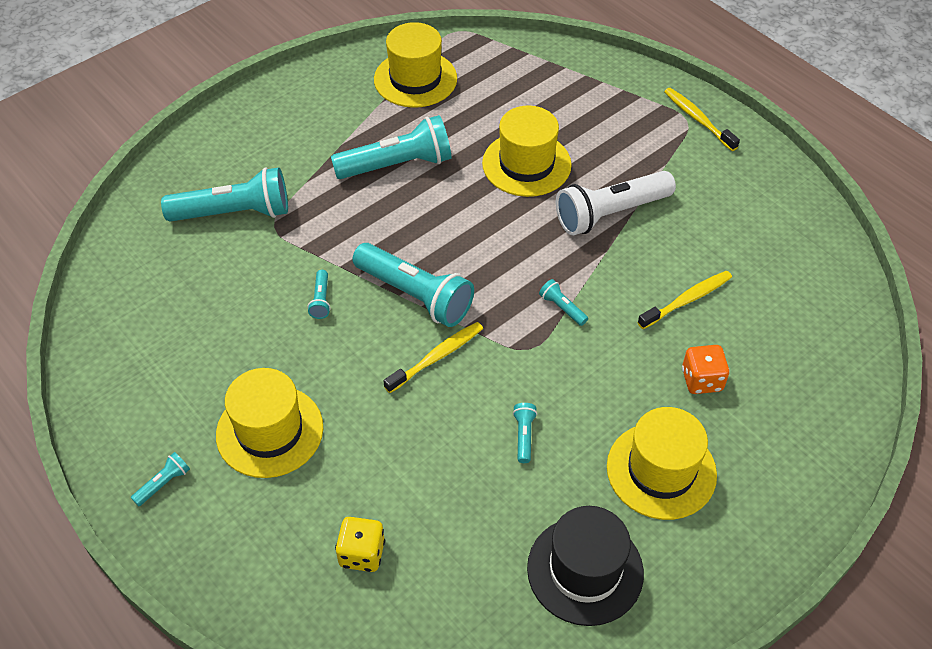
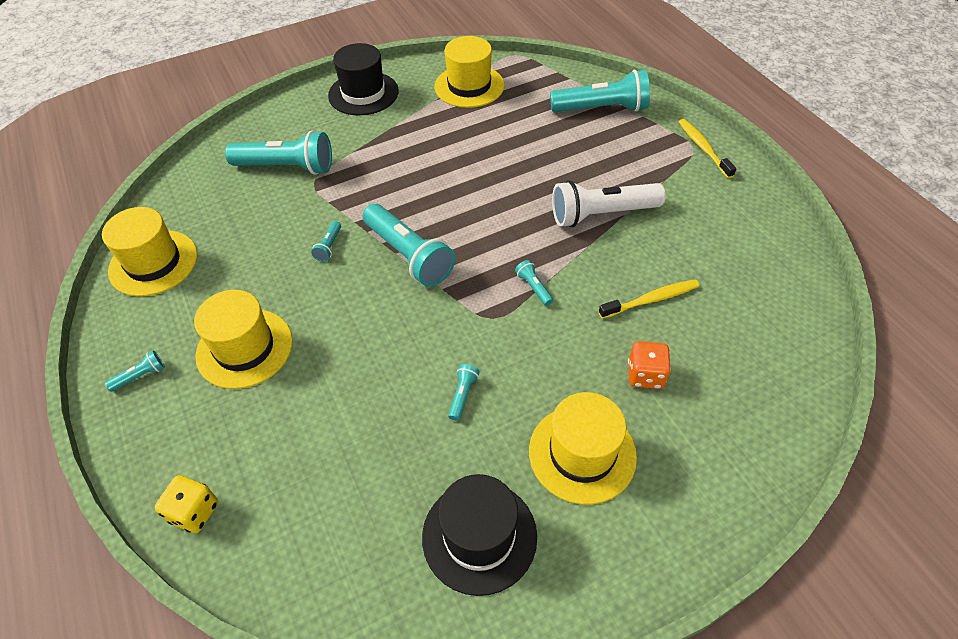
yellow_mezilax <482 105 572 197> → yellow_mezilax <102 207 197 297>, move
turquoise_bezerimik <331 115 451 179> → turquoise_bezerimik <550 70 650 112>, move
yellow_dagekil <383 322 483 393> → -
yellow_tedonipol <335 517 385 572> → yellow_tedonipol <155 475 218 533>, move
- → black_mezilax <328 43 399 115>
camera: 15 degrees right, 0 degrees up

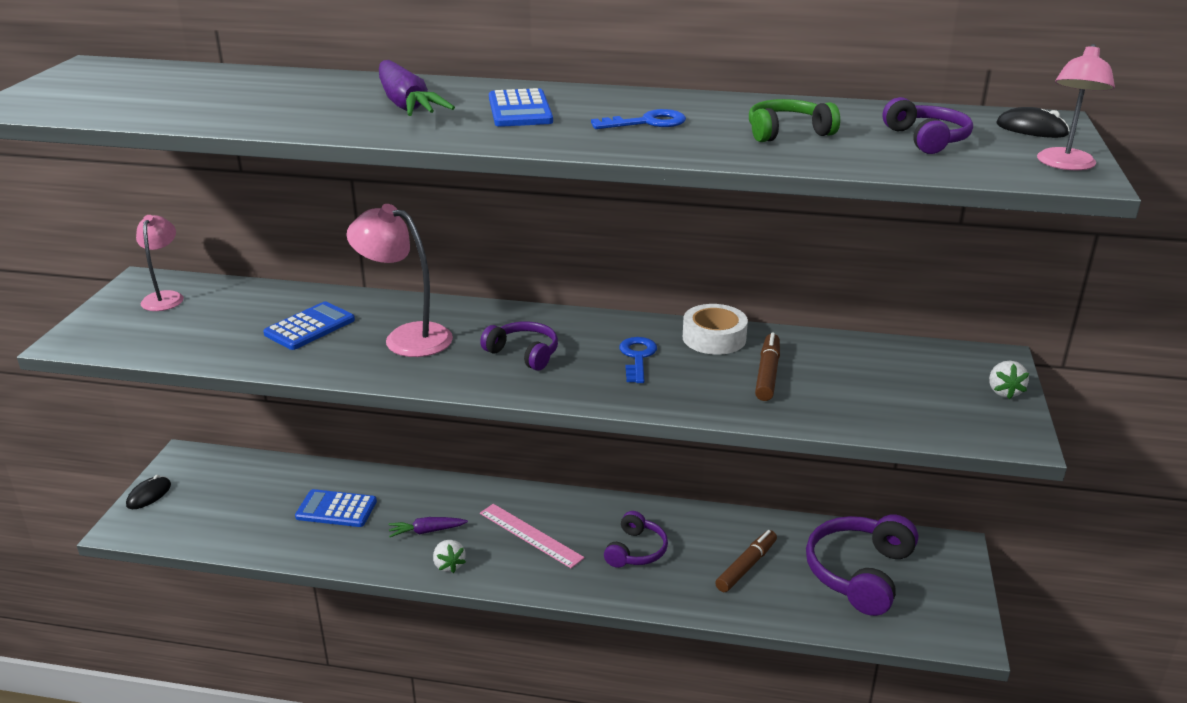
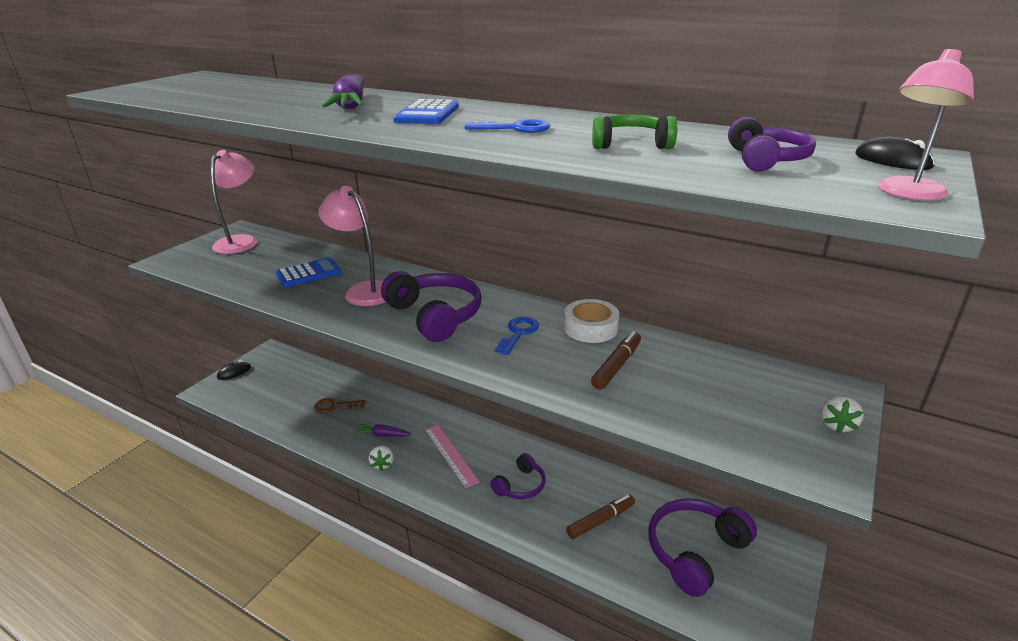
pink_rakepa <136 215 184 311> → pink_rakepa <210 150 257 254>, x1.52
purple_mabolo <480 321 558 371> → purple_mabolo <381 271 482 342>, x1.72
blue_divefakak <295 489 377 527> → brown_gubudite <314 398 366 413>
camera: 20 degrees right, 0 degrees up

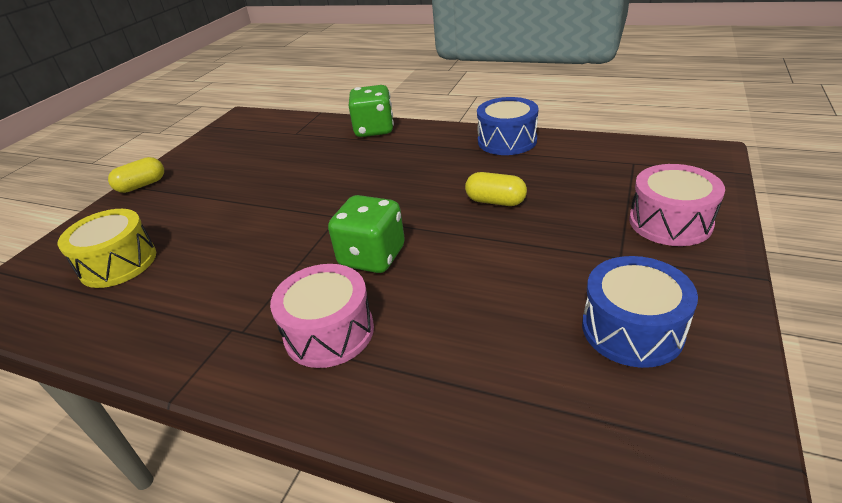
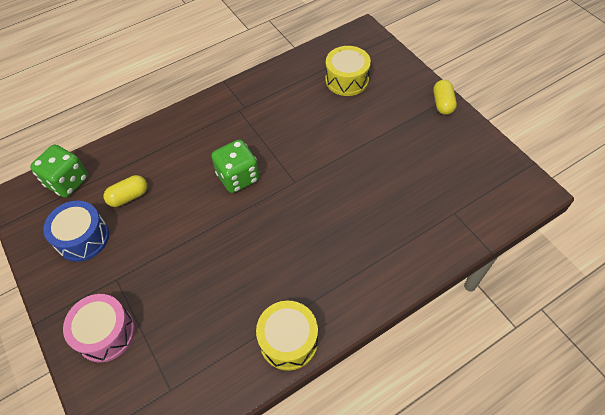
green_tedonipol <349 85 394 137> → green_tedonipol <30 145 88 197>, move
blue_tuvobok <477 97 539 155> → yellow_tuvobok <256 301 318 371>
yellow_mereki <465 172 527 206> → yellow_mereki <104 175 147 207>, move
pink_tuvobok <270 264 374 368> → -
camera: 125 degrees right, 20 degrees up

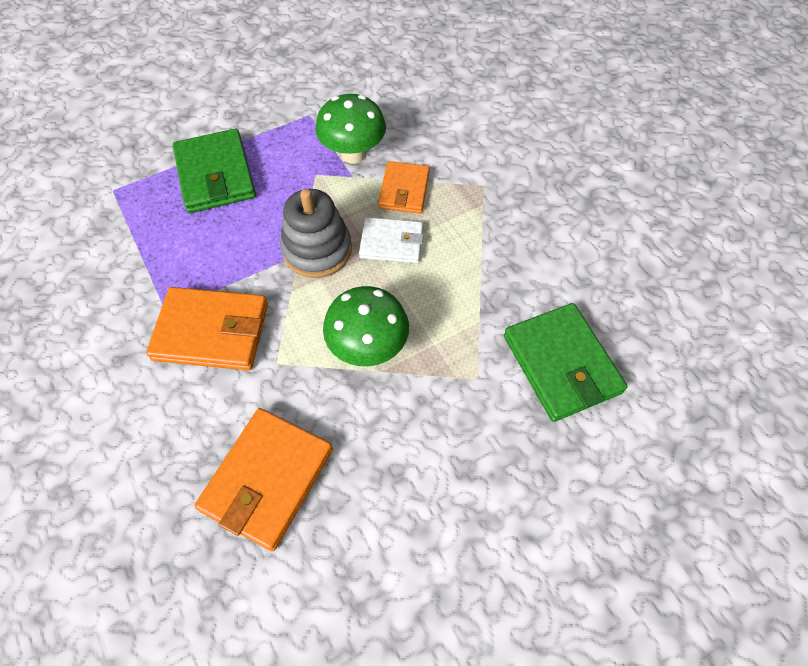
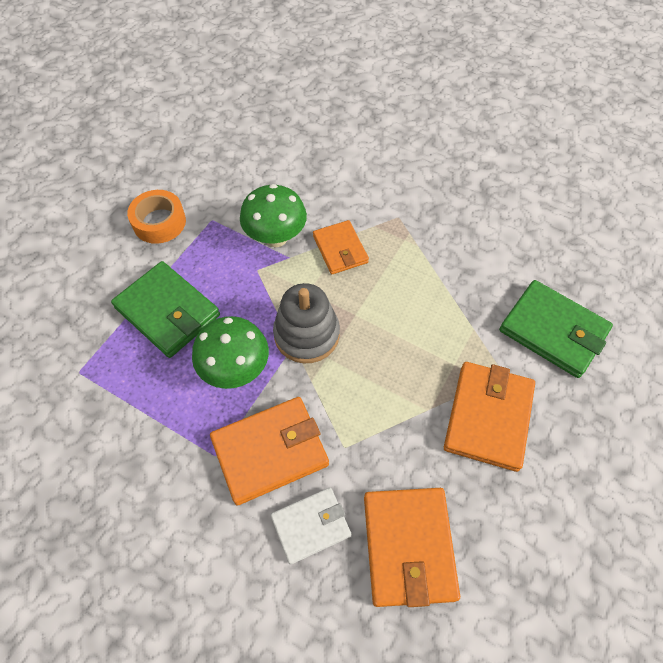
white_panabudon <359 217 424 263> → white_panabudon <271 488 351 565>, move
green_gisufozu <323 286 409 366> → green_gisufozu <192 316 269 389>, move
- → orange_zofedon <127 190 186 244>
- → orange_panabudon <444 362 535 472>
camera: 30 degrees left, 0 degrees up

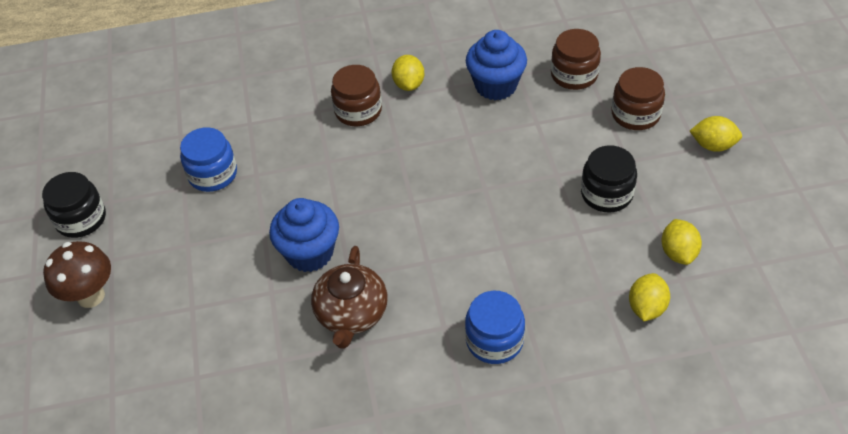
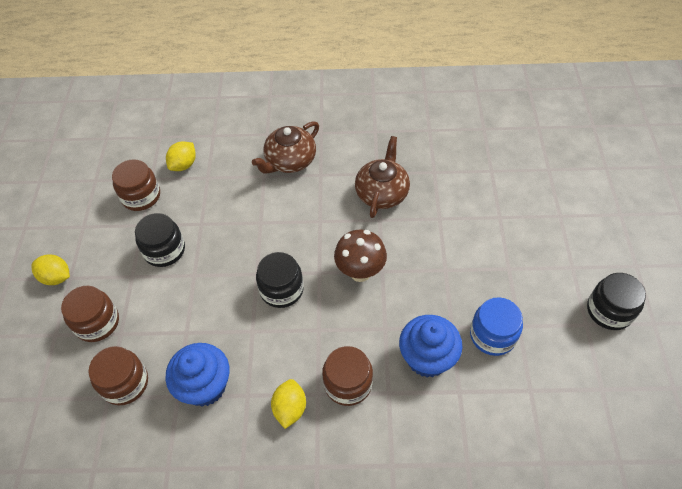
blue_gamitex <269 198 339 272> → blue_gamitex <399 315 463 378>, move
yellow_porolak <662 219 702 265> → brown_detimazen <112 159 160 211>
brown_gisufozu <43 241 111 308> → brown_gisufozu <334 230 387 282>, move
blue_detimazen <465 291 525 364> → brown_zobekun <252 121 319 174>
- → black_detimazen <256 252 304 308>
camera: 170 degrees left, 5 degrees up

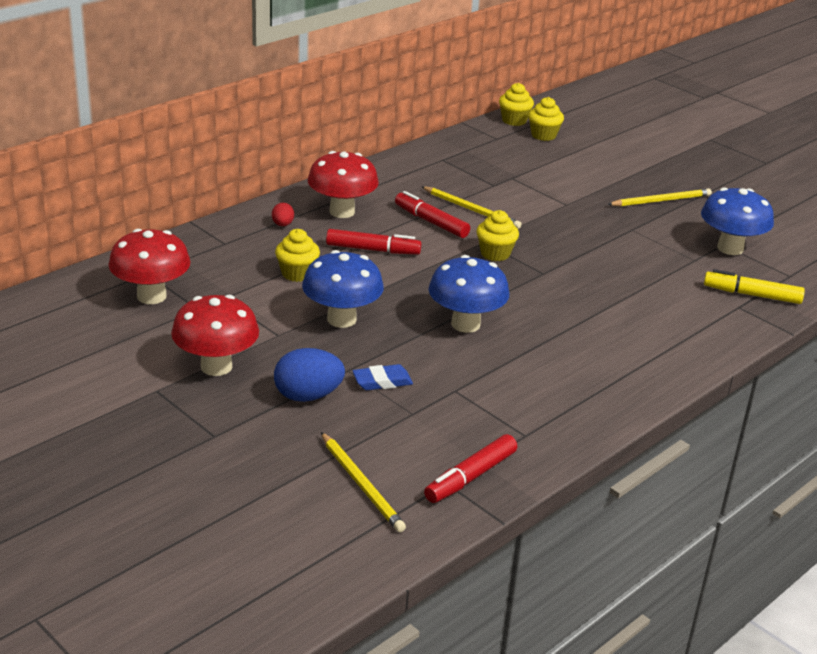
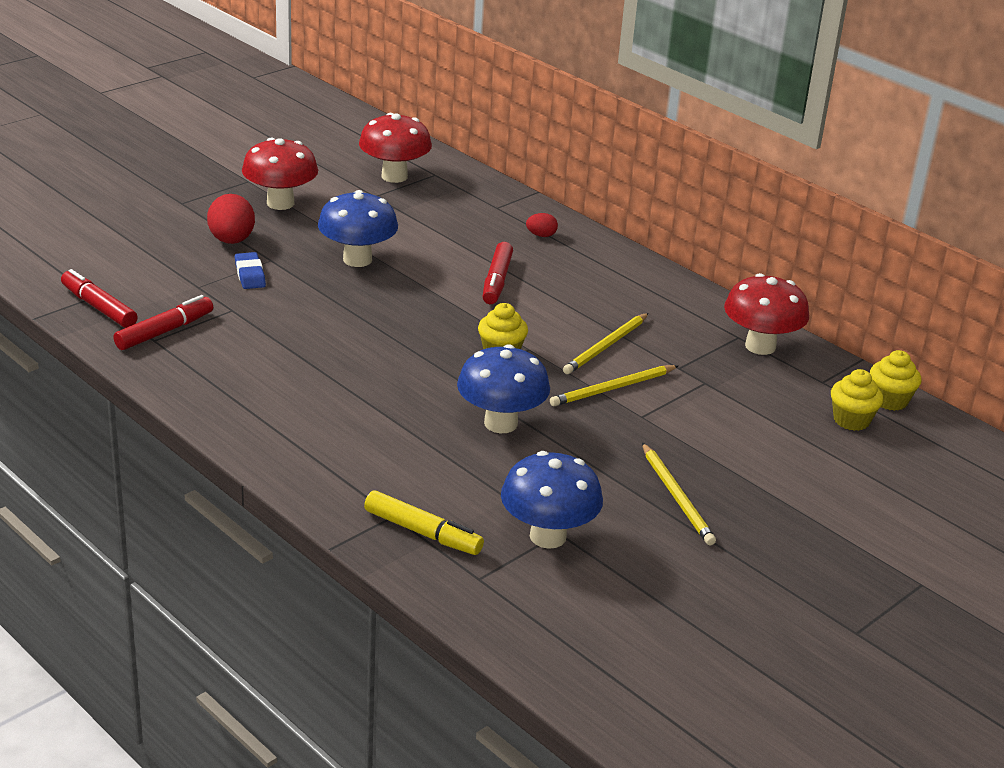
red_gisufozu <308 151 378 218> → red_gisufozu <724 273 809 355>, move
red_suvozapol <395 191 470 238> → red_suvozapol <113 295 213 350>, move
yellow_gamitex <275 229 320 282> → -
blue_gisufozu <429 255 509 333> → blue_gisufozu <457 344 550 433>, move
yellow_suvozapol <704 269 805 304> → yellow_suvozapol <364 491 484 555>, 105 degrees clockwise
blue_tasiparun <274 348 345 402> → red_tasiparun <207 194 255 244>
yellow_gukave <321 432 406 532> → yellow_gukave <550 365 678 406>, move
camera: 90 degrees right, 0 degrees up

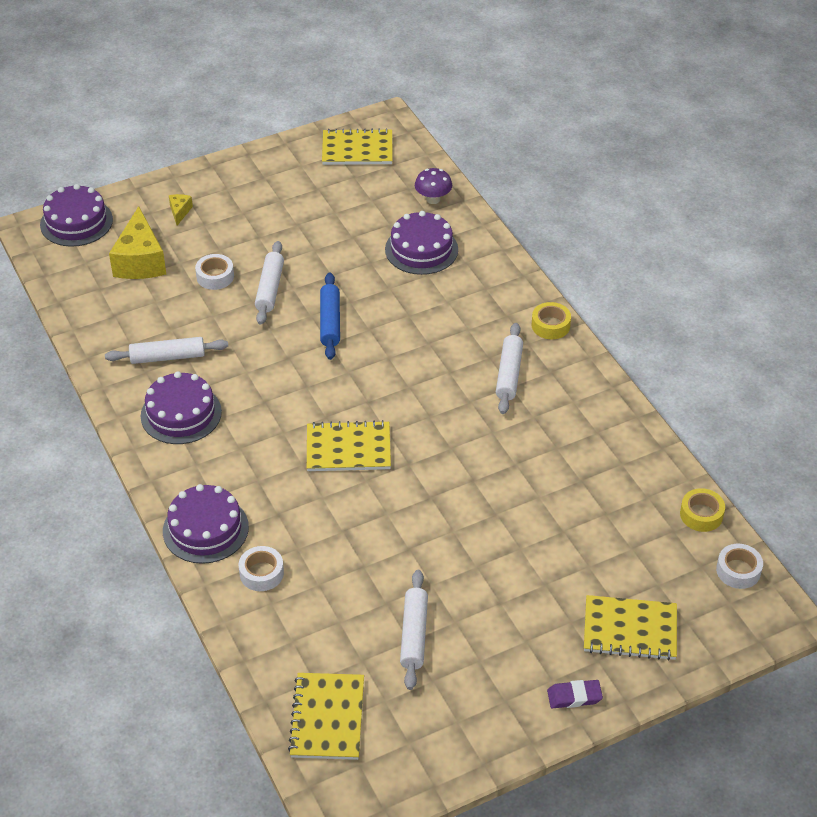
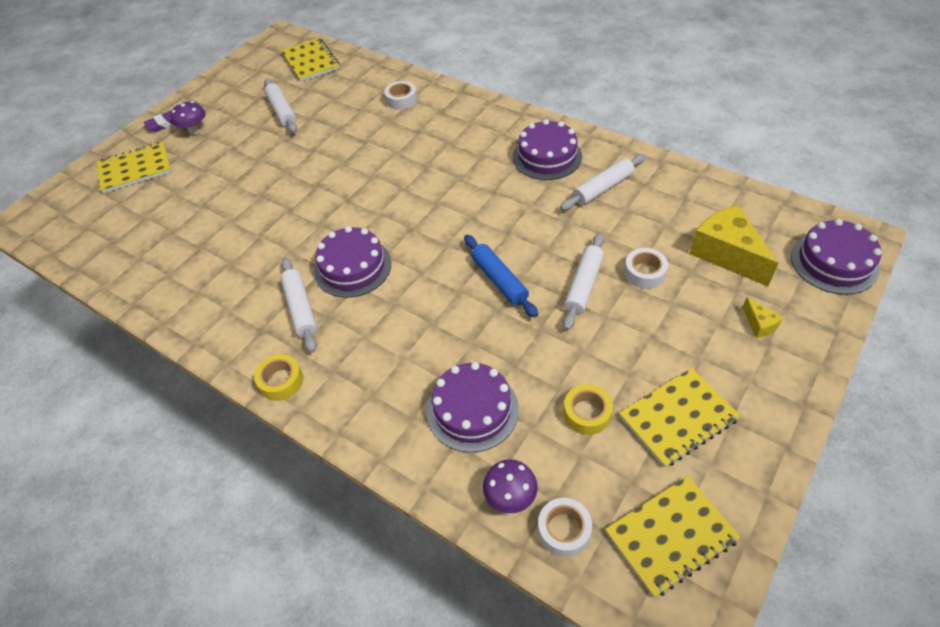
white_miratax <255 241 284 325> → white_miratax <563 233 604 330>, 45 degrees clockwise
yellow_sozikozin <307 420 391 471> → yellow_sozikozin <619 368 740 468>, move
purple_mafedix <163 484 249 564> → purple_mafedix <314 226 391 298>, move
yellow_zofedon <680 488 725 532> → yellow_zofedon <564 384 613 435>, move
white_zofedon <716 544 763 589> → white_zofedon <538 498 592 557>, move
- → purple_gisufozu <170 101 206 135>
camera: 155 degrees right, 5 degrees up

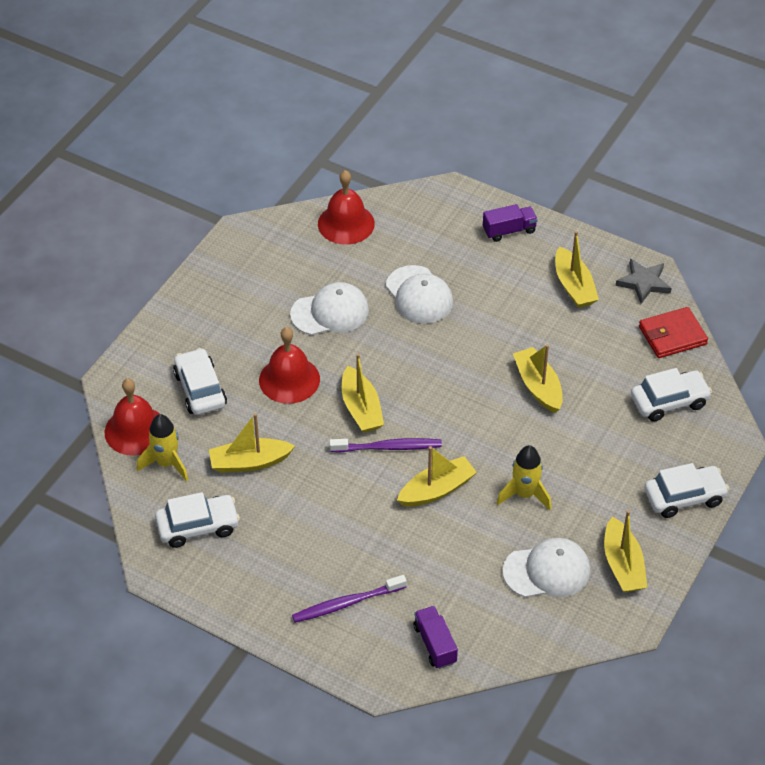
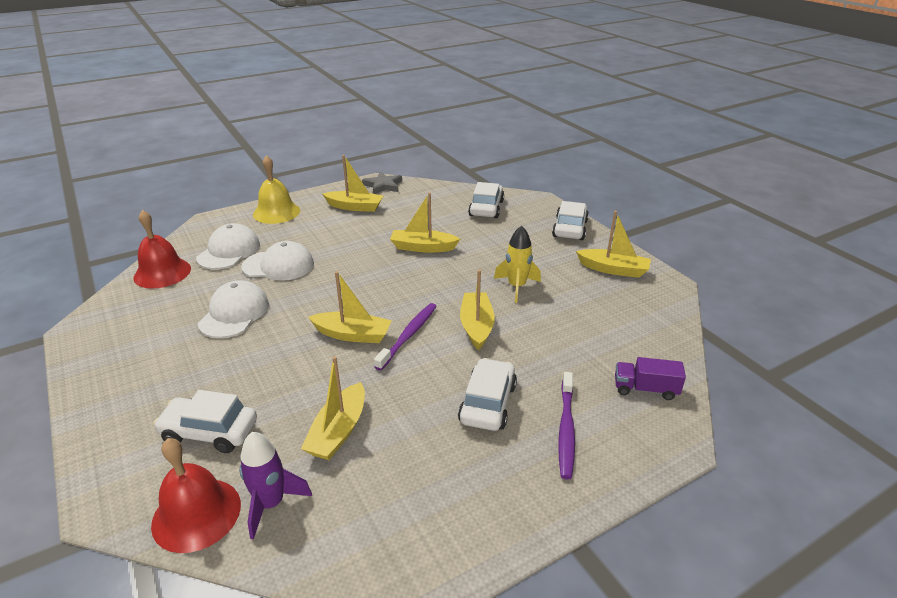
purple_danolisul <483 204 538 242> → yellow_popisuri <253 155 300 224>
red_panabudon <639 307 708 358> → -
red_popisuri <259 327 320 404> → -
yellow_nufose <137 414 188 481> → purple_nufose <239 432 312 540>
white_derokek <155 492 240 548> → white_derokek <458 358 517 431>, move
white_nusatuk <503 538 591 597> → white_nusatuk <196 223 260 269>, move
camera: 60 degrees left, 15 degrees down

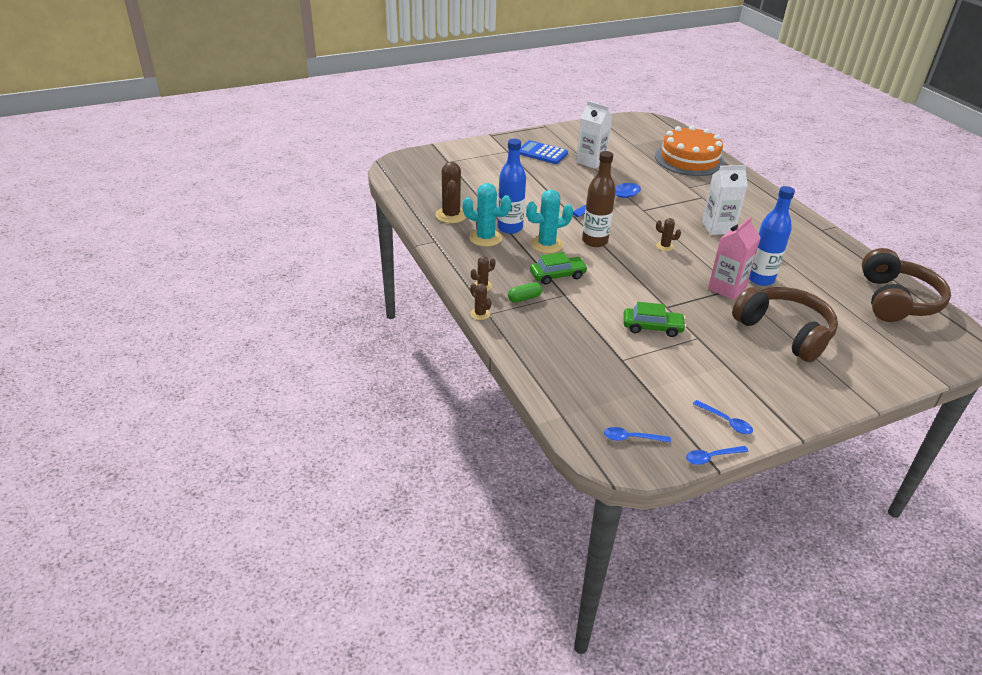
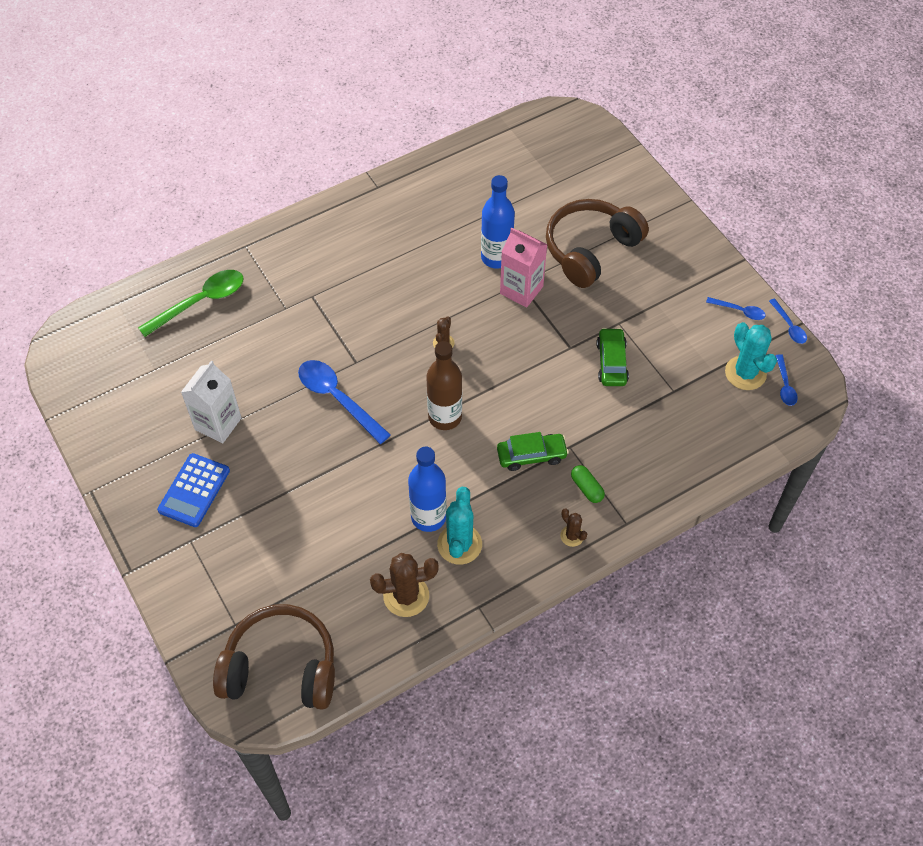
orange_mafedix <655 126 725 176> → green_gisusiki <138 270 244 337>
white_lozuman <702 165 748 235> → -
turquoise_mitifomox <526 190 573 254> → turquoise_mitifomox <725 322 777 390>, move
brown_mabolo <862 248 951 322> → brown_mabolo <213 604 335 710>, move
green_derokek <530 252 588 285> → green_derokek <497 432 569 471>, 105 degrees clockwise
brown_mitifomox <470 283 492 320> → -
blue_gisusiki <693 400 753 434> → blue_gisusiki <706 297 766 320>, 75 degrees clockwise
camera: 95 degrees left, 20 degrees up

